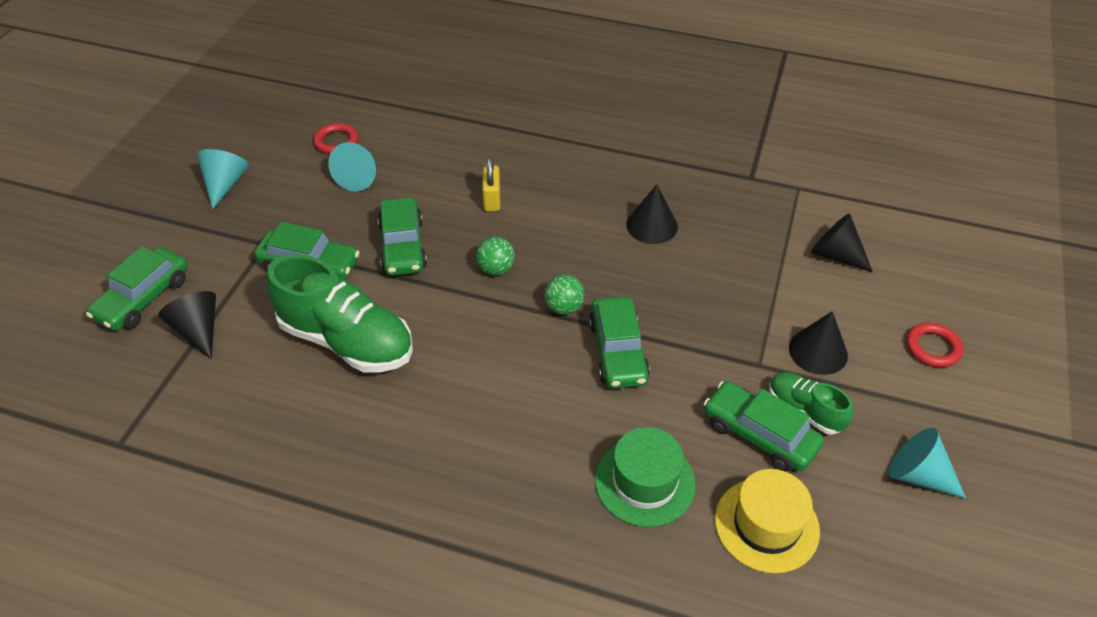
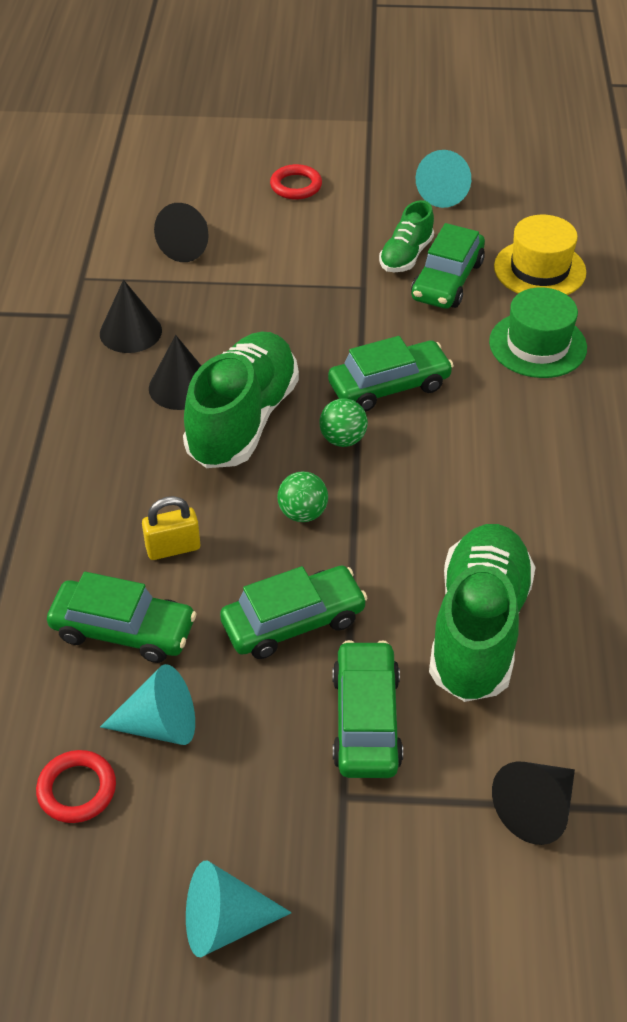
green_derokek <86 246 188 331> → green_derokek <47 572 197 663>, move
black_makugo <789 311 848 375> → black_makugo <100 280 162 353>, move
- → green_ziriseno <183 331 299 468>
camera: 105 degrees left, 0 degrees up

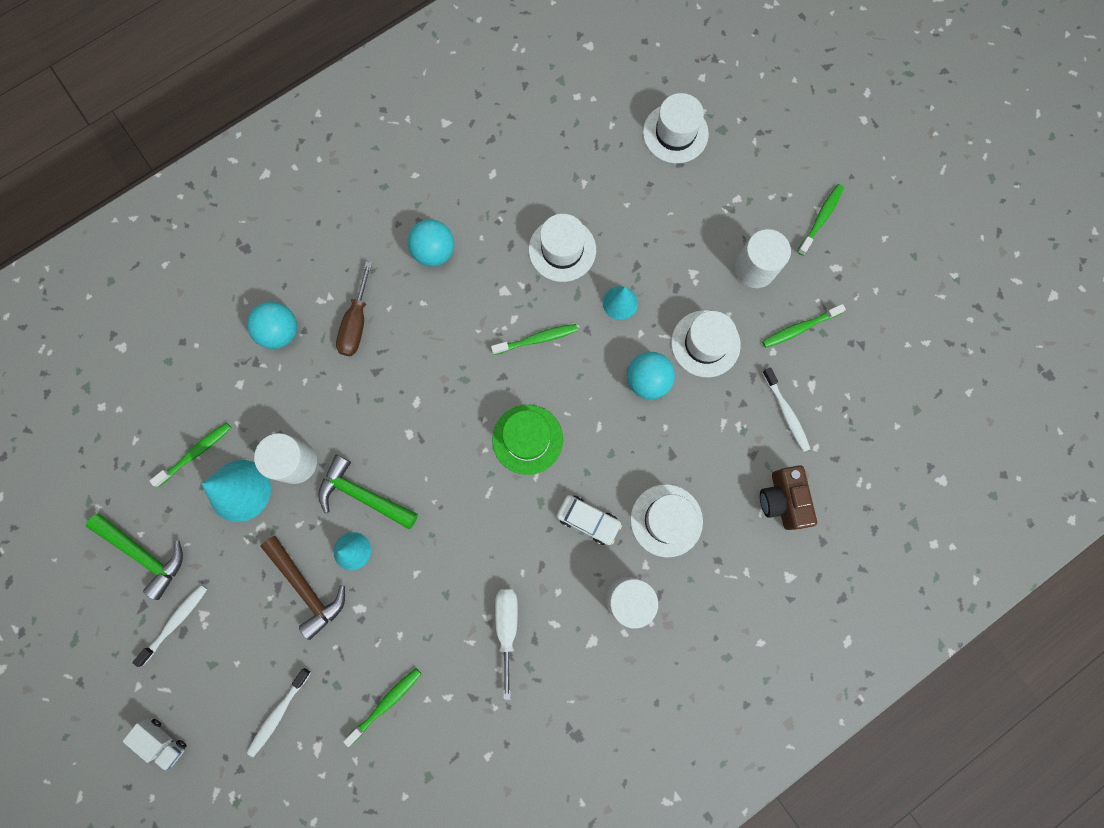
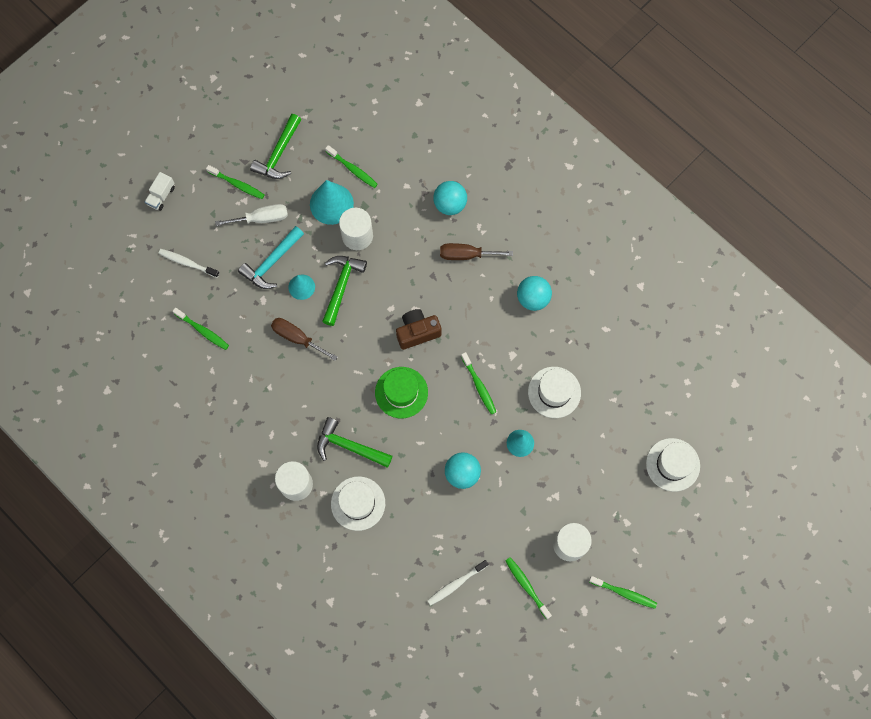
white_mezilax <671 310 741 377> → -
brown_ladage <760 465 817 530> → brown_ladage <396 309 441 350>, move
white_derokek <557 495 622 545> → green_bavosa <317 417 392 468>
brown_bavosa <261 536 345 640> → turquoise_bavosa <238 226 304 289>
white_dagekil <132 584 207 667> → green_dagekil <206 165 265 199>
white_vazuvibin <495 589 518 700> → white_vazuvibin <215 204 288 226>, move
- → brown_vazuvibin <271 318 338 361>
camera: 80 degrees right, 5 degrees down

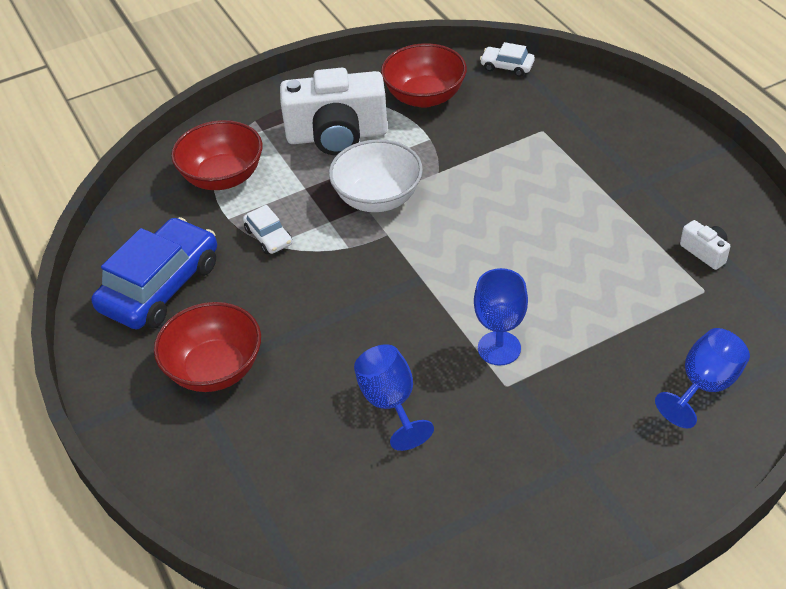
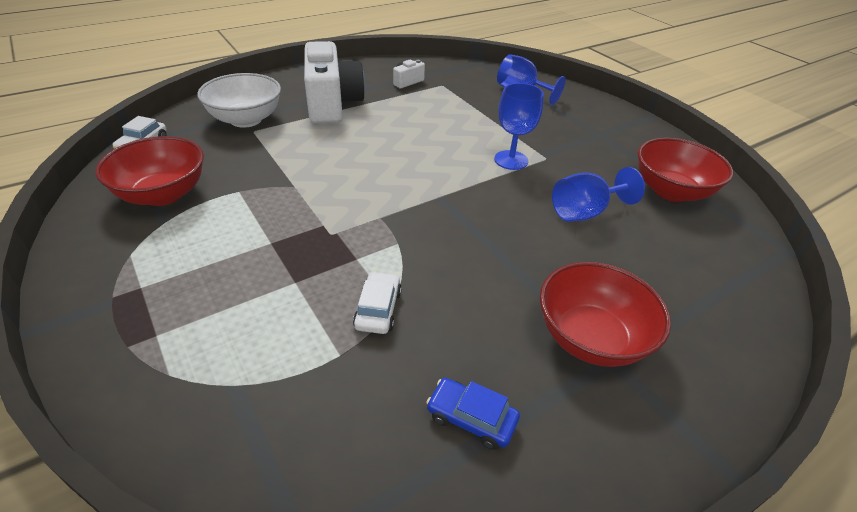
white_ladage <280 68 388 155> → white_ladage <304 41 365 123>, move
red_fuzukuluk <171 120 262 190> → red_fuzukuluk <638 138 733 202>, move
white_fuzukuluk <329 139 423 212> → white_fuzukuluk <197 73 281 128>, move
white_derokek <243 205 292 254> → white_derokek <353 271 402 334>, 45 degrees counterclockwise
blue_derokek <91 217 217 330> → blue_derokek <426 378 520 450>, x0.46
camera: 100 degrees left, 5 degrees down

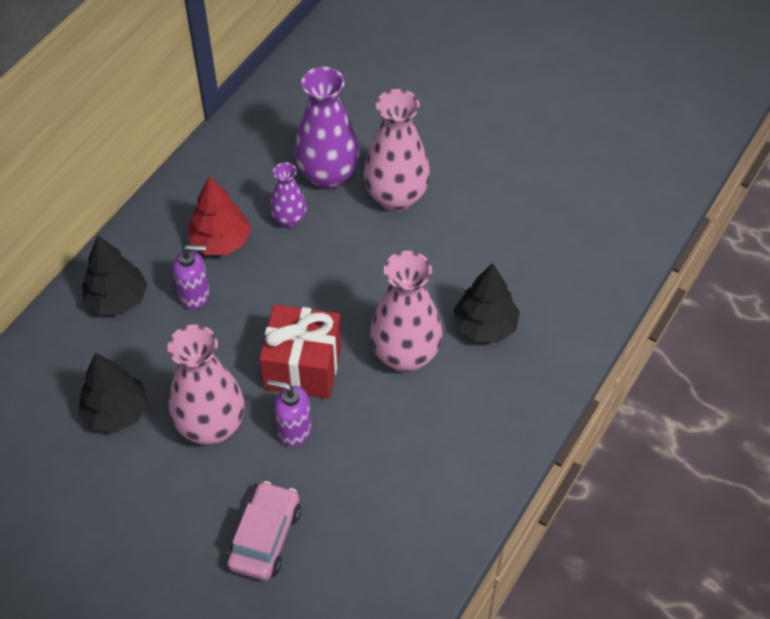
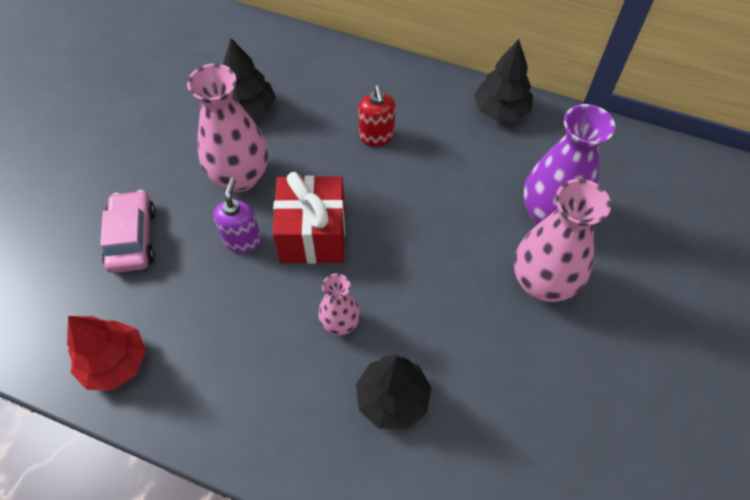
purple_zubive <270 162 307 228> → -
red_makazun <188 176 251 255> → red_makazun <67 316 146 391>, move
black_makazun <82 236 147 315> → black_makazun <474 39 533 121>, move
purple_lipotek <173 245 210 310> → red_lipotek <358 85 395 147>
pink_zubive <370 251 442 373> → pink_zubive <318 273 360 335>, x0.55
pink_derokek <227 481 301 581> → pink_derokek <100 190 156 273>, 105 degrees counterclockwise
camera: 80 degrees right, 5 degrees up

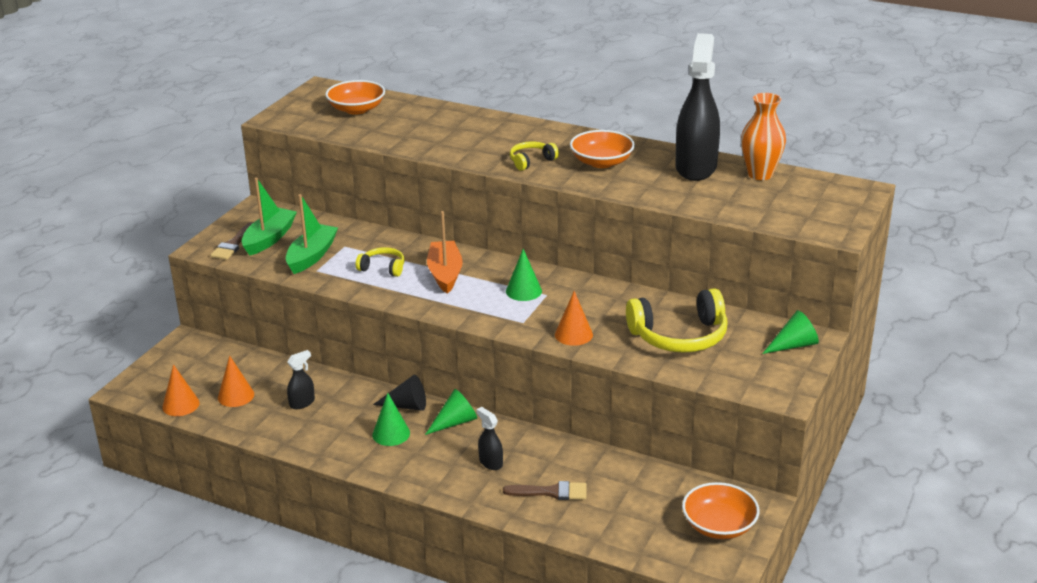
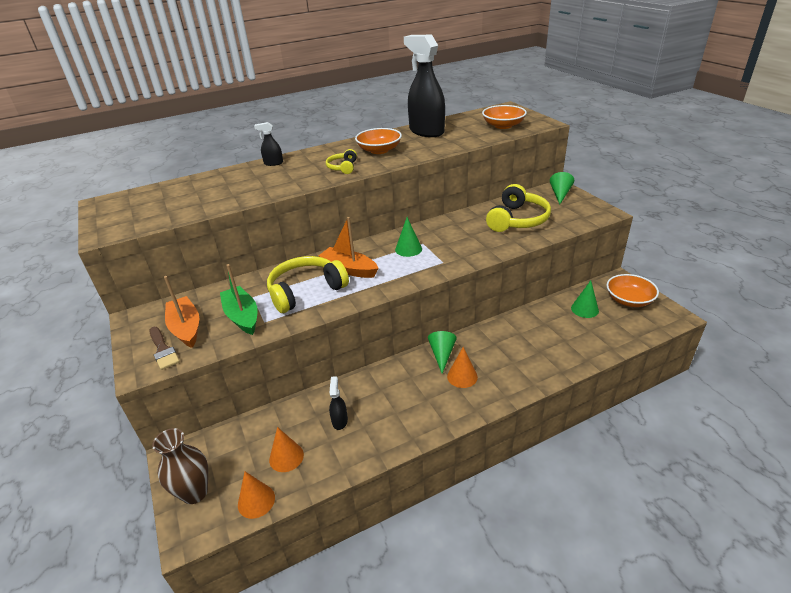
orange_fuzukuluk <325 80 385 115> → orange_fuzukuluk <482 105 527 129>, move
orange_zubive <741 93 786 180> → -
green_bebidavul <242 178 297 256> → orange_bebidavul <164 276 199 348>
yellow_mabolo <356 247 404 277> → yellow_mabolo <267 256 349 313>, x1.94
orange_makugo <555 291 593 346> → orange_makugo <447 347 478 388>, move
black_makugo <373 375 426 411> → -
green_makugo <372 393 410 446> → green_makugo <571 280 599 318>, move
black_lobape <476 407 503 470> → black_lobape <254 122 283 166>, move
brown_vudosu <503 481 587 500> → -
- → brown_zubive <152 428 208 504>
camera: 50 degrees left, 5 degrees up

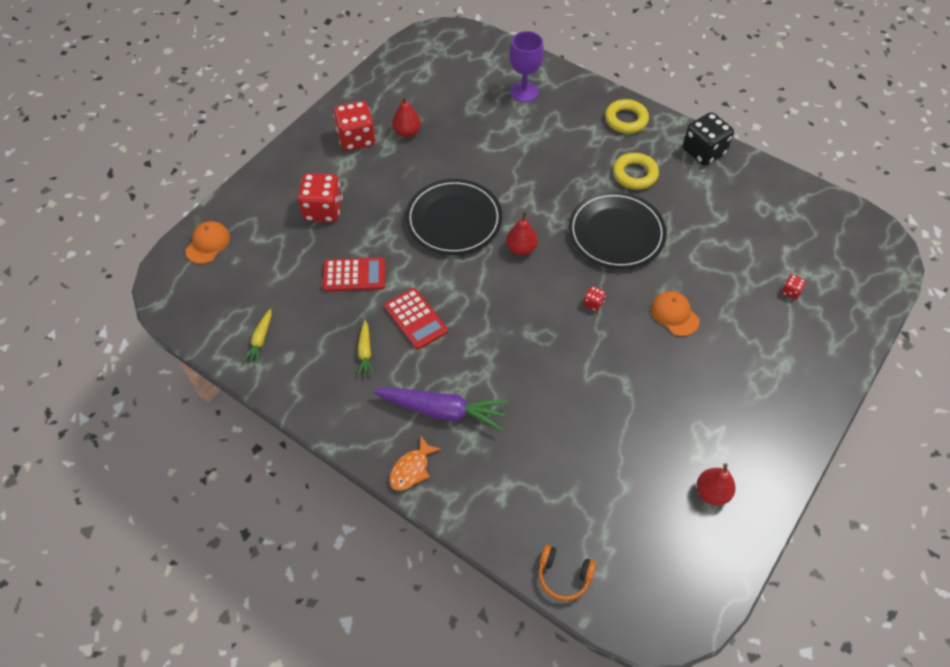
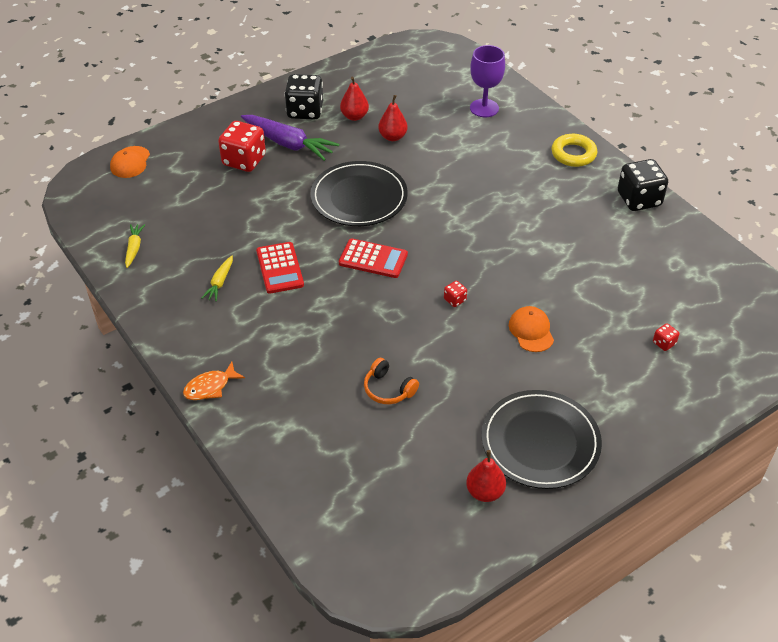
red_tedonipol <333 101 376 151> → black_tedonipol <284 74 323 120>
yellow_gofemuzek <613 153 659 190> → -
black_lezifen <568 191 667 269> → black_lezifen <481 390 602 489>, move
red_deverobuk <506 212 538 256> → red_deverobuk <378 95 408 141>, move
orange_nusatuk <185 221 230 264> → orange_nusatuk <110 146 150 178>, 150 degrees clockwise
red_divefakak <323 257 385 292> → red_divefakak <339 238 408 278>, move
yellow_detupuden <243 309 272 364> → yellow_detupuden <125 224 145 268>, 150 degrees clockwise
purple_detupuden <374 387 508 431> → purple_detupuden <241 115 339 161>, move
orange_mabolo <538 545 596 601> → orange_mabolo <364 358 419 404>, move
camera: 20 degrees right, 10 degrees down

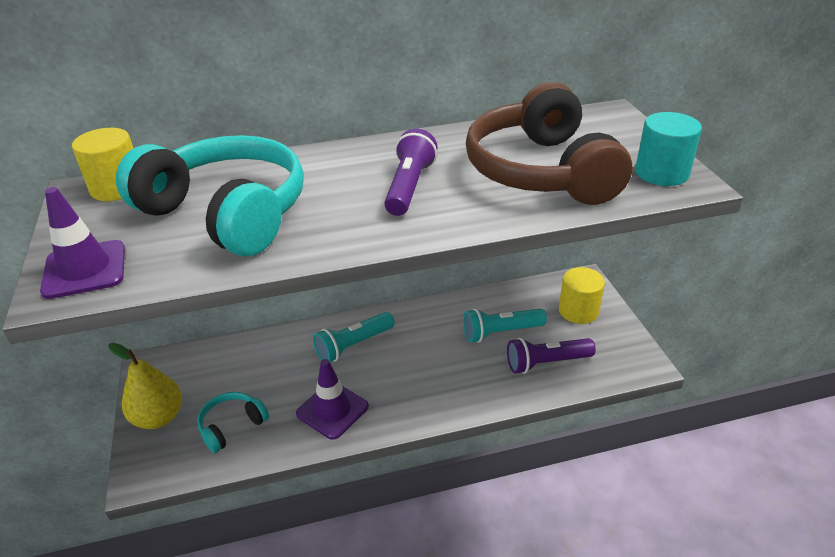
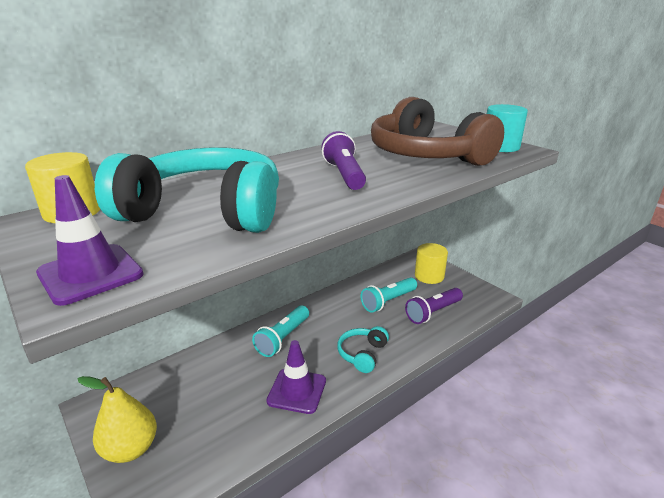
turquoise_mabolo <197 392 269 453> → turquoise_mabolo <337 326 389 373>, move
camera: 25 degrees left, 10 degrees down

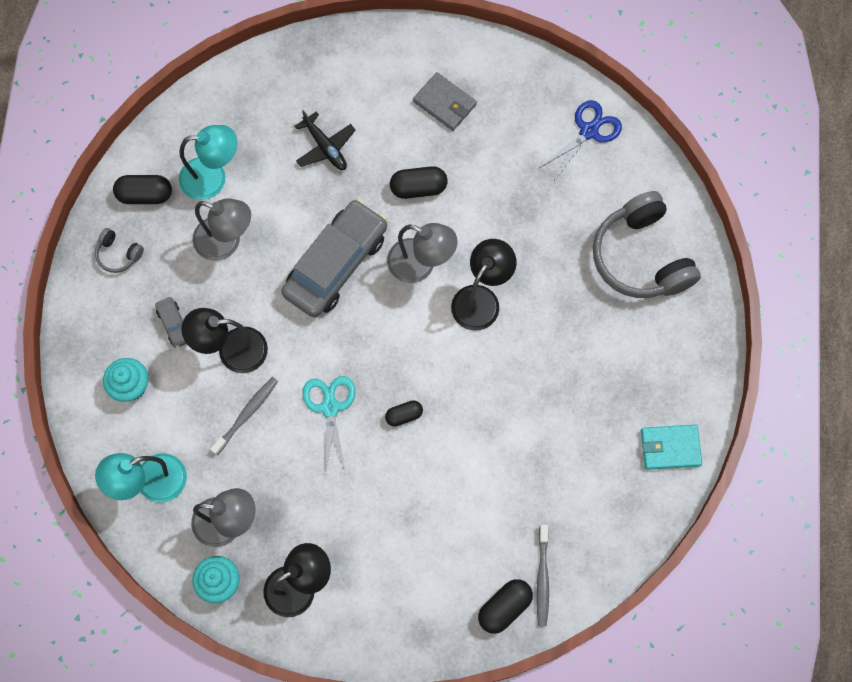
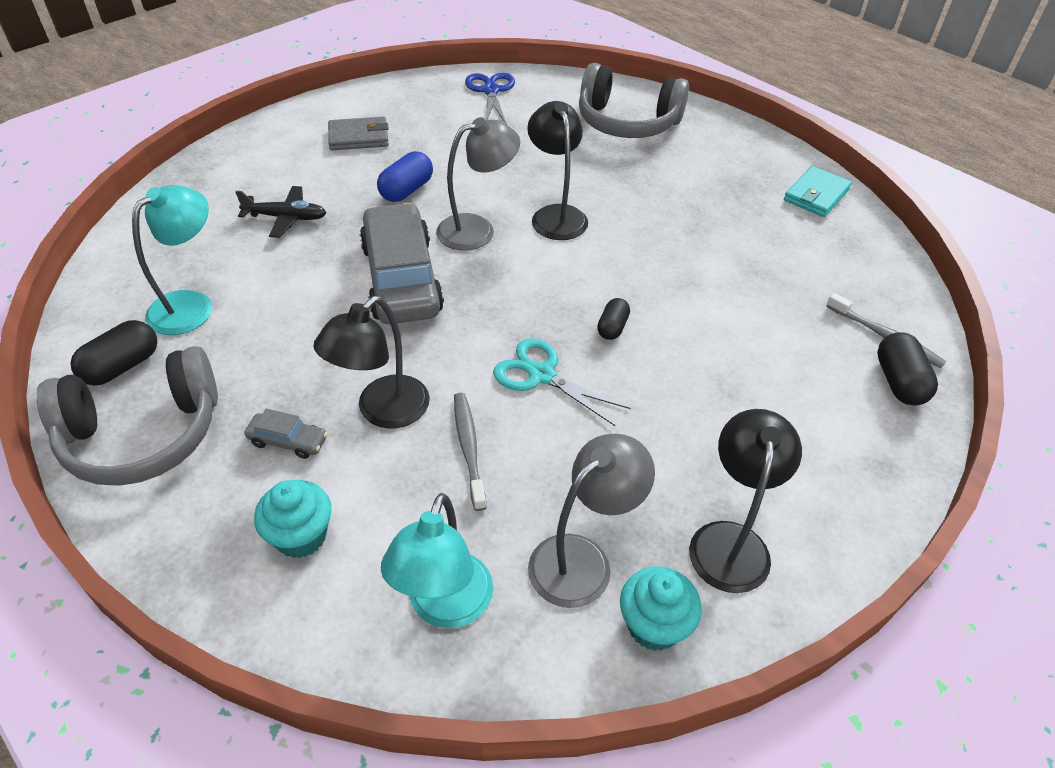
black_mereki <390 166 447 199> → blue_mereki <377 151 433 202>
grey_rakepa <193 198 251 261> → -
grey_mabolo <95 228 144 273> → grey_mabolo <37 346 218 486>, x2.31
camera: 50 degrees left, 25 degrees down

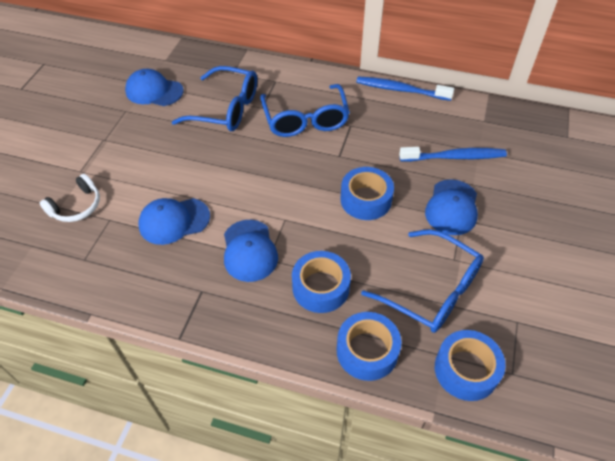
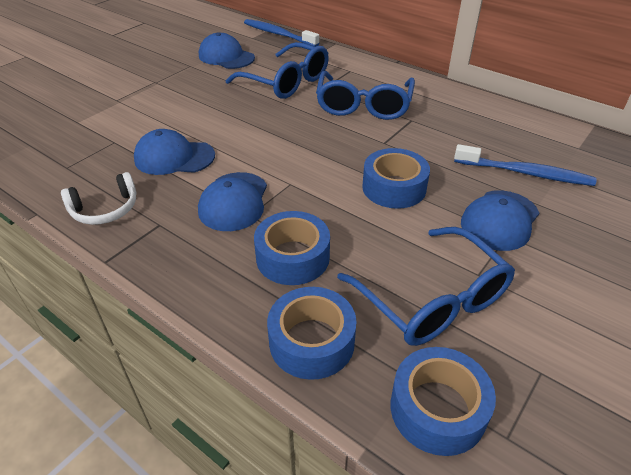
blue_dagekil <356 76 454 101> → blue_dagekil <244 19 319 47>, move
white_mabolo <40 174 100 222> → white_mabolo <61 172 137 225>, move
camera: 20 degrees right, 10 degrees down

